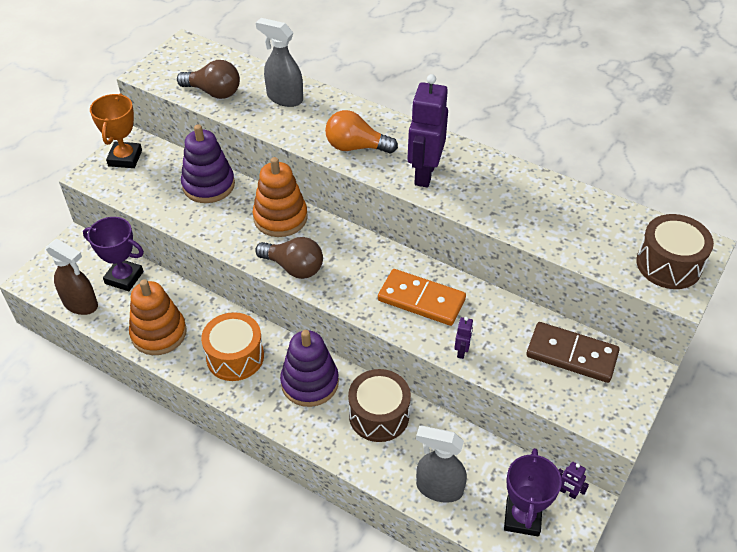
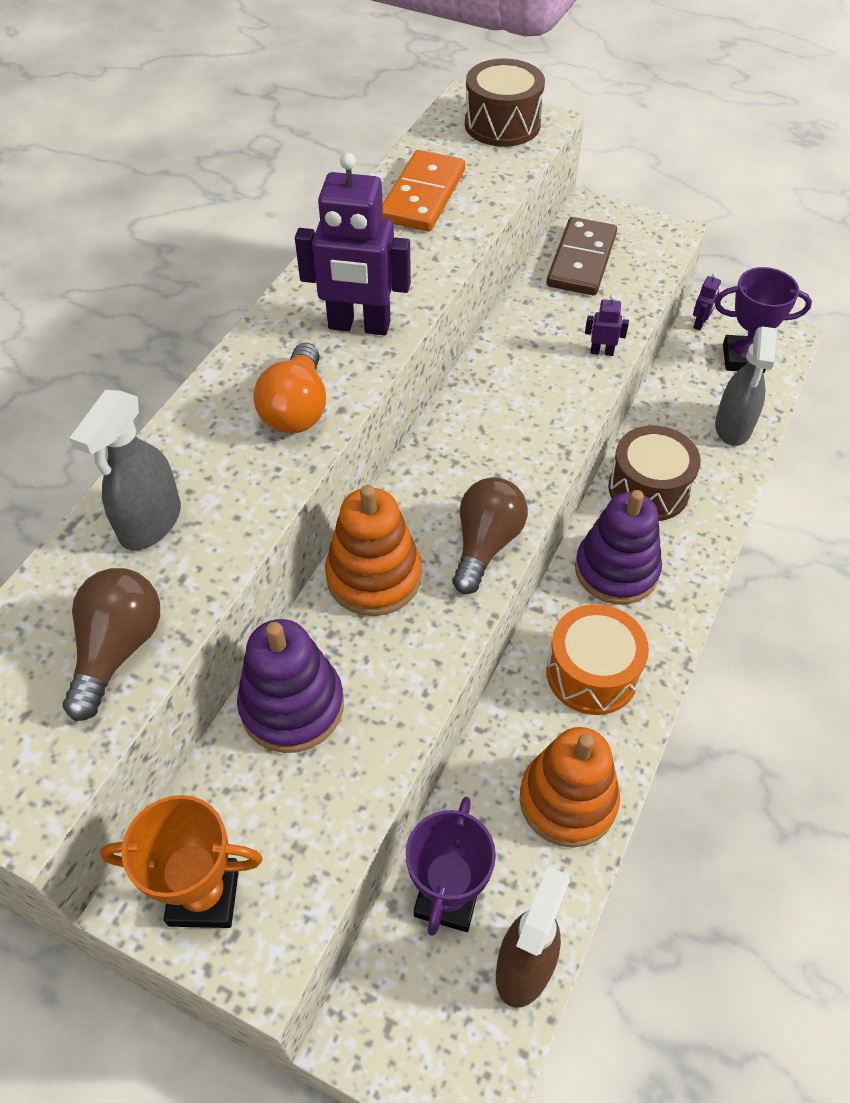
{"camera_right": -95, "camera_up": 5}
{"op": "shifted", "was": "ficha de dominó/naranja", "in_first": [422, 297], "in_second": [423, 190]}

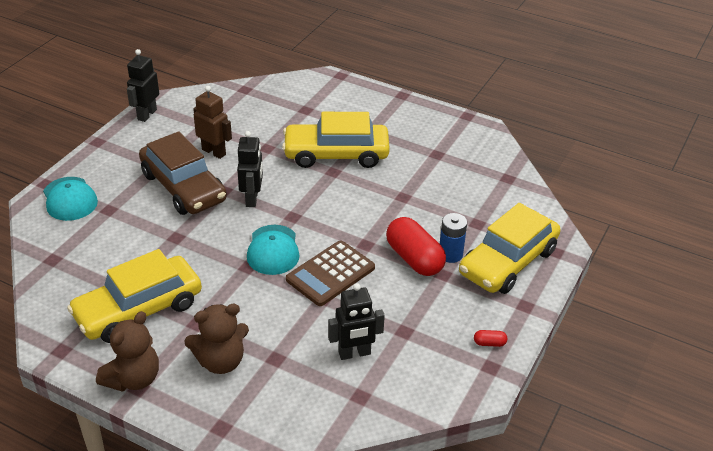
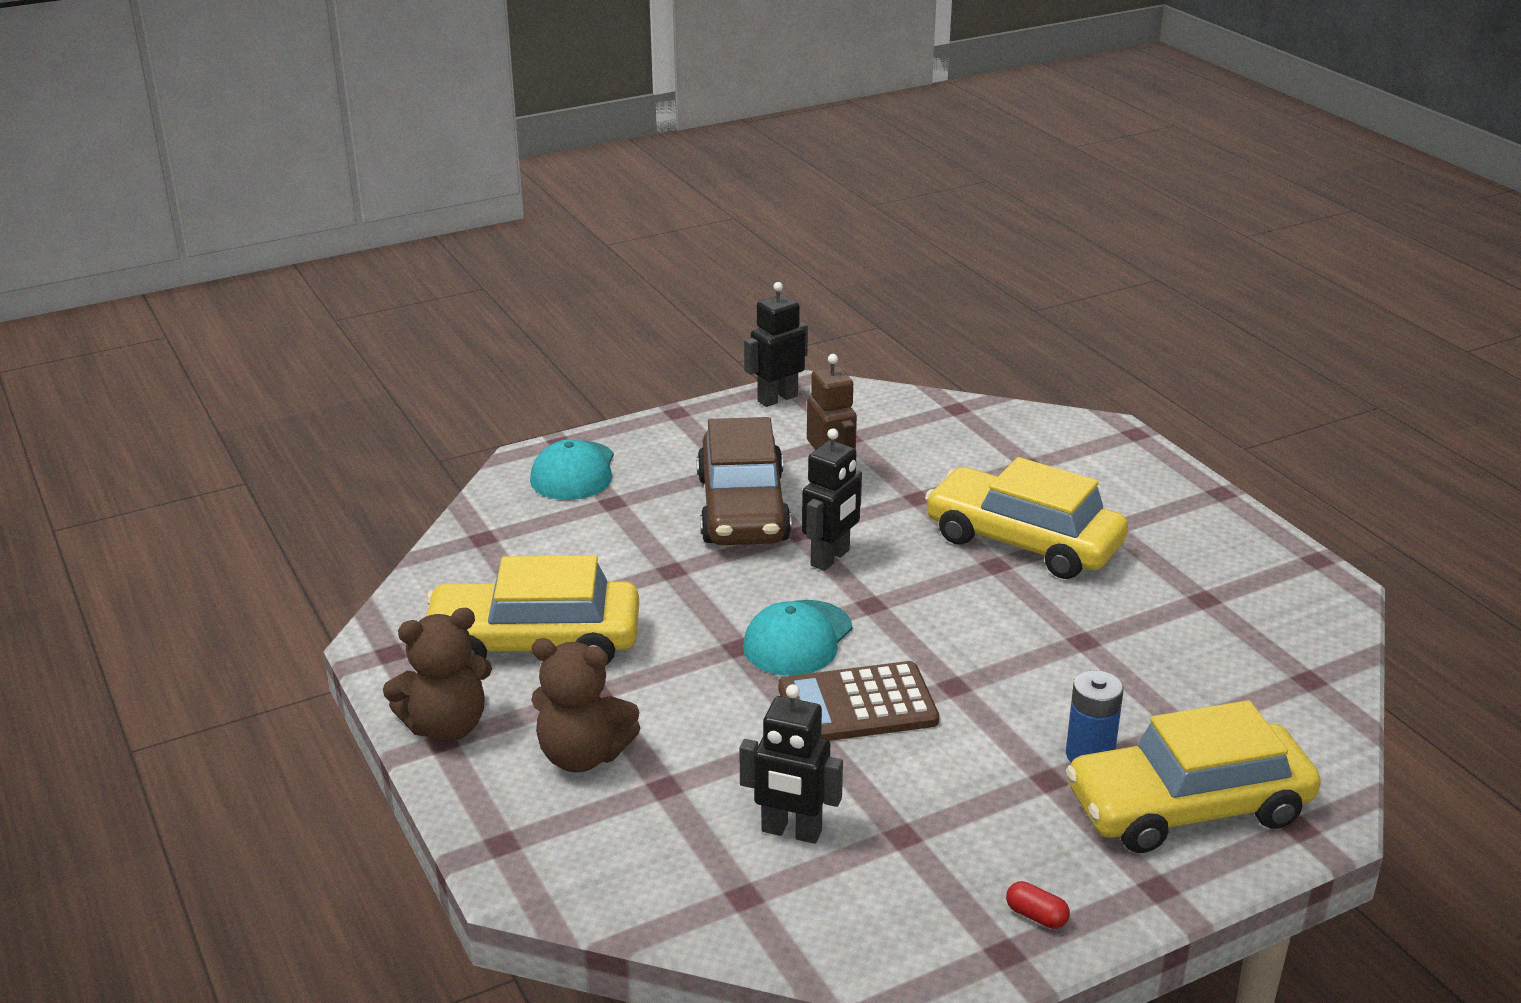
{"camera_right": 35, "camera_up": -10}
{"op": "gone", "was": "cápsula/rojo", "in_first": [416, 246]}

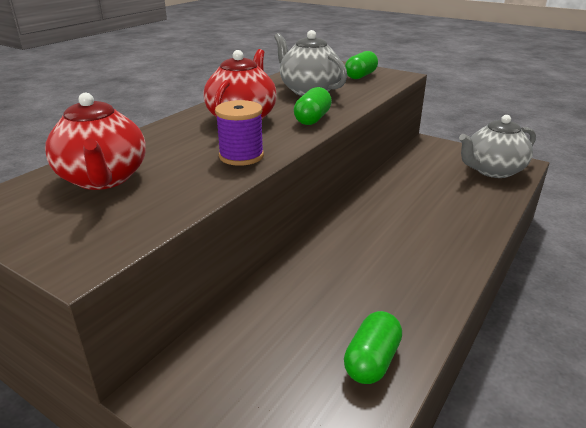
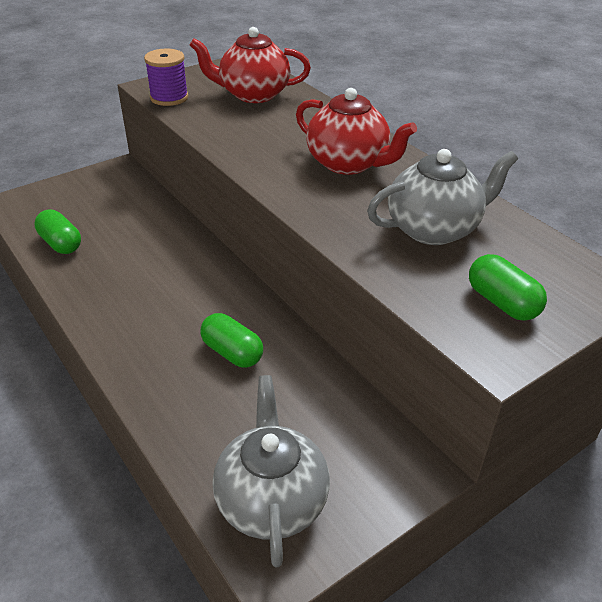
{"camera_right": 110, "camera_up": 10}
{"op": "shifted", "was": "carrete/morado", "in_first": [239, 133], "in_second": [166, 77]}
{"op": "shifted", "was": "cápsula/verde", "in_first": [313, 106], "in_second": [231, 340]}

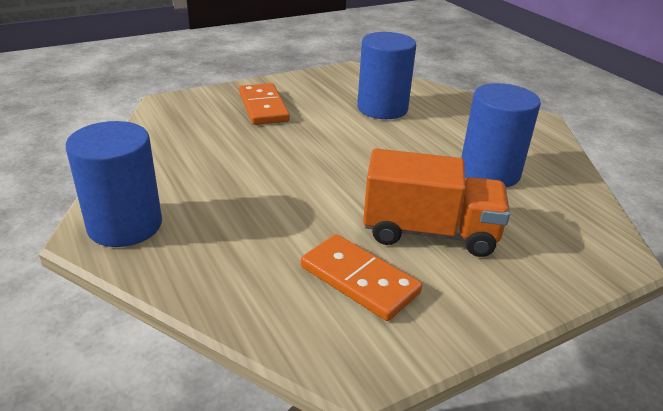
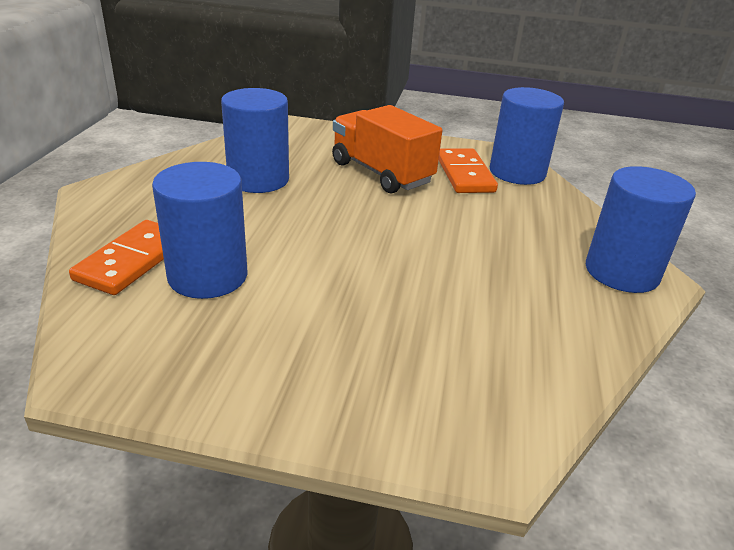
{"camera_right": -140, "camera_up": 0}
{"op": "shifted", "was": "ficha de dominó/naranja", "in_first": [264, 104], "in_second": [116, 257]}
{"op": "new", "now": "cilindro/azul", "in_second": [527, 136]}

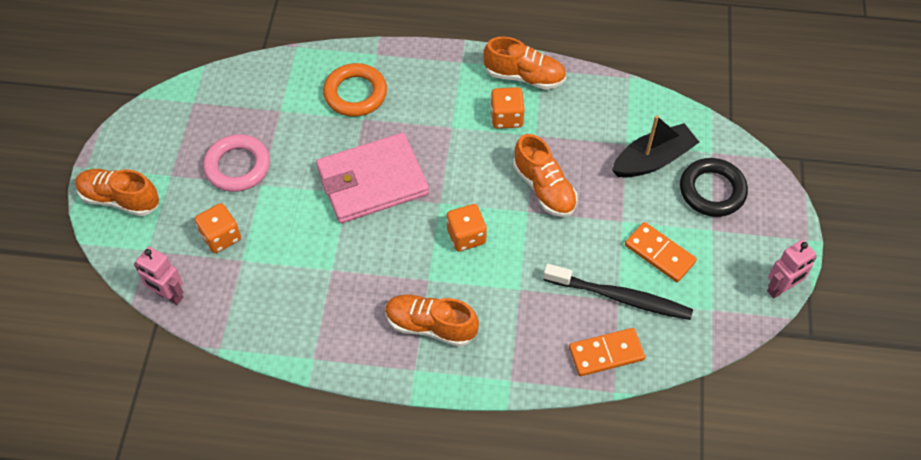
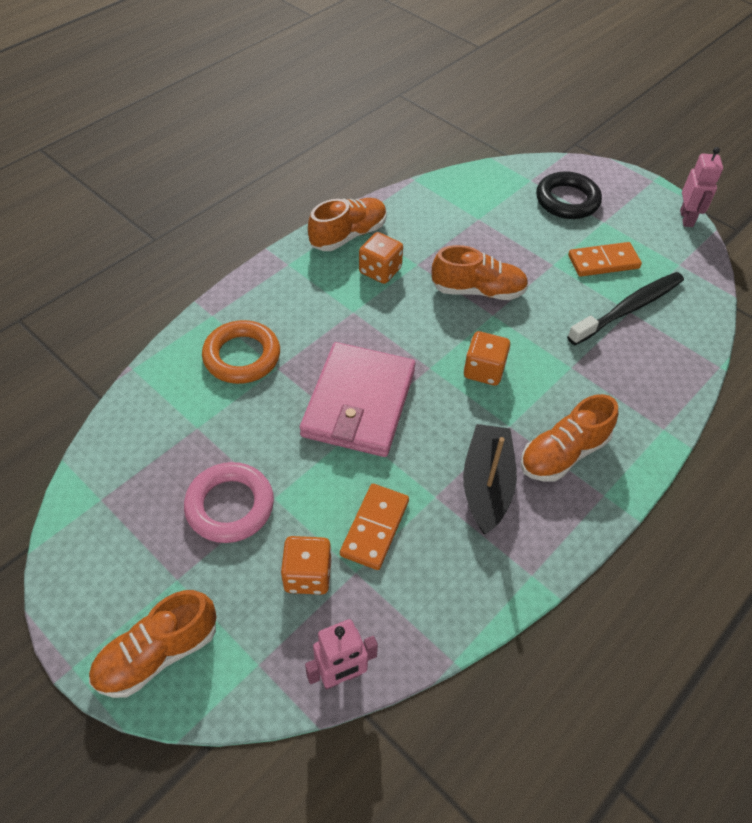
{"camera_right": -55, "camera_up": -5}
{"op": "shifted", "was": "ficha de dominó/naranja", "in_first": [607, 352], "in_second": [374, 527]}
{"op": "shifted", "was": "barco/negro", "in_first": [655, 146], "in_second": [490, 479]}

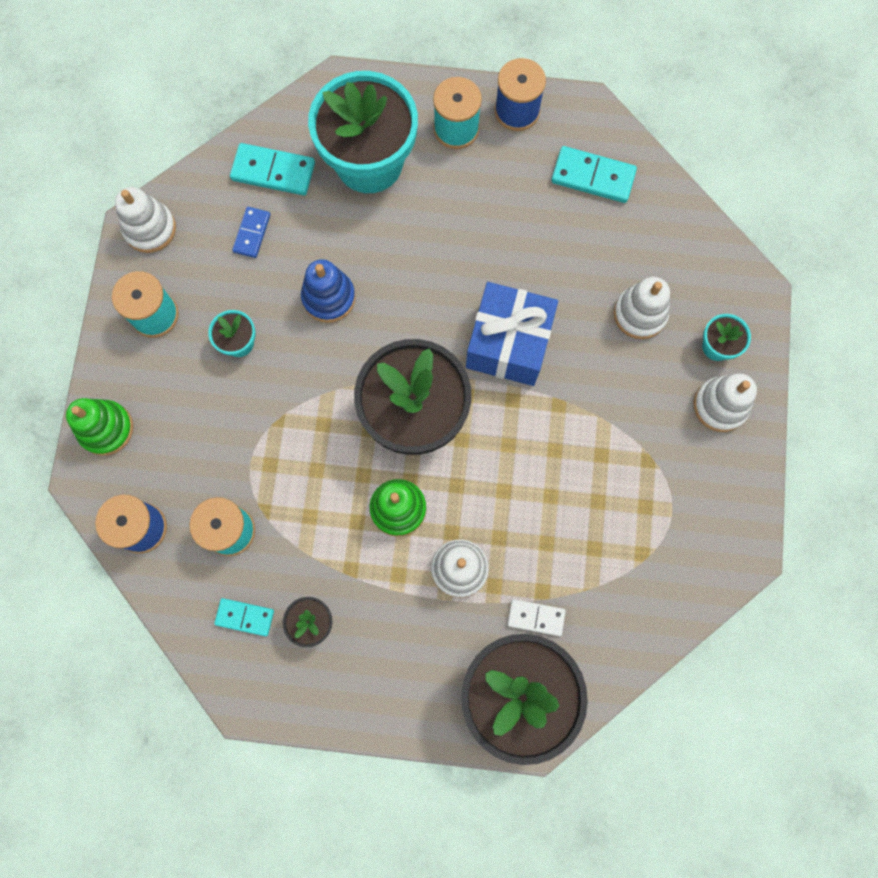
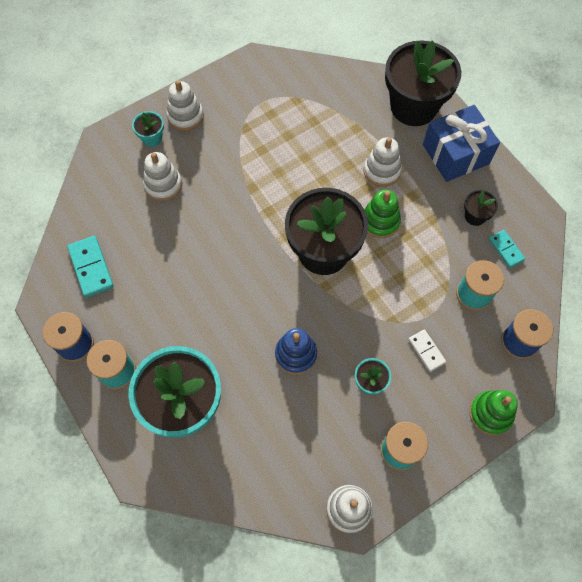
{"camera_right": -130, "camera_up": -10}
{"op": "shifted", "was": "ficha de dominó/blanco", "in_first": [536, 617], "in_second": [427, 351]}
{"op": "shifted", "was": "regalo/azul", "in_first": [512, 334], "in_second": [461, 143]}
{"op": "gone", "was": "ficha de dominó/turquesa", "in_first": [272, 169]}
{"op": "gone", "was": "ficha de dominó/azul", "in_first": [251, 232]}

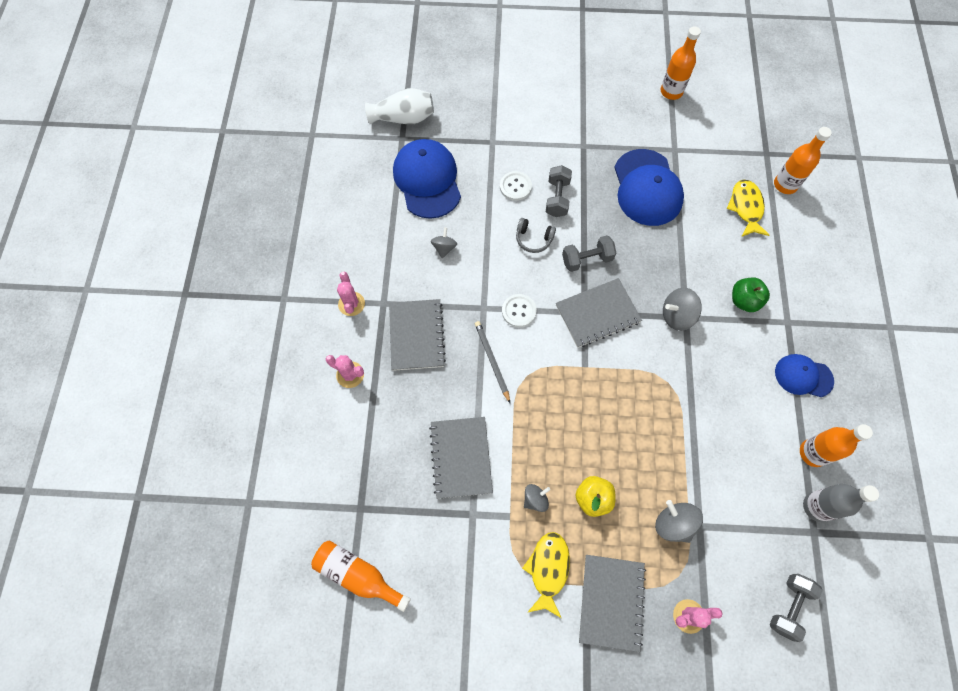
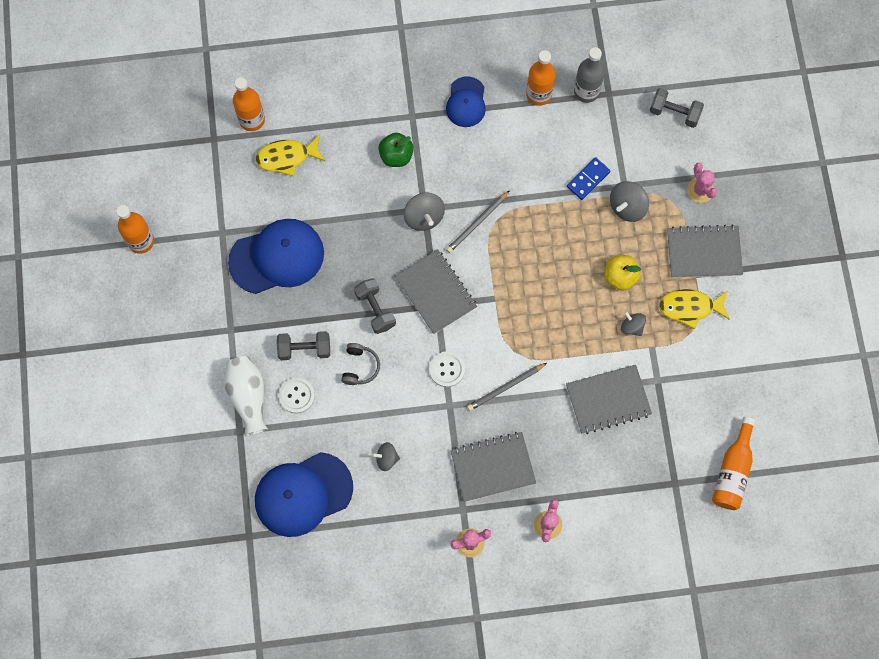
{"camera_right": -100, "camera_up": 5}
{"op": "shifted", "was": "florero/blanco", "in_first": [399, 106], "in_second": [246, 396]}
{"op": "new", "now": "lápiz/gris", "in_second": [478, 221]}
{"op": "new", "now": "ficha de dominó/azul", "in_second": [588, 178]}

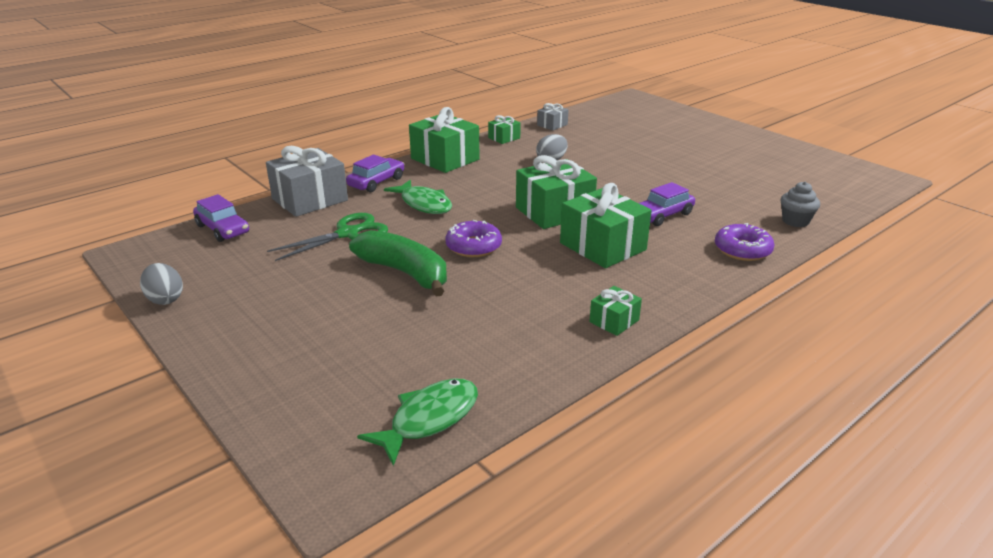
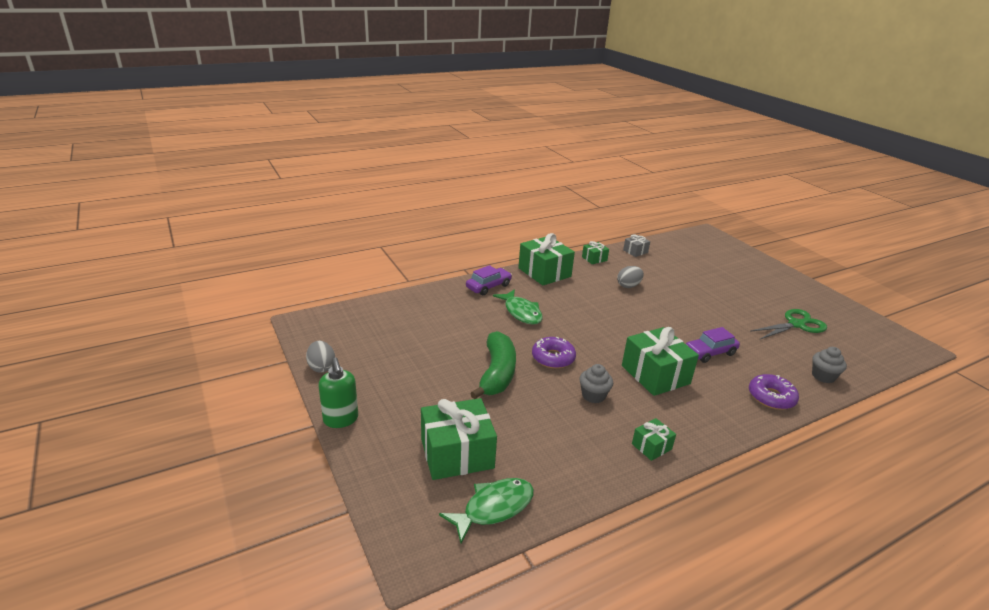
{"camera_right": 10, "camera_up": 0}
{"op": "new", "now": "dispensador de jabón/verde", "in_second": [338, 392]}
{"op": "shifted", "was": "regalo/verde", "in_first": [556, 192], "in_second": [459, 439]}
{"op": "rotated", "was": "plátano/verde", "in_first": [398, 263], "in_second": [493, 365], "clockwise": 45}
{"op": "new", "now": "magdalena/gris", "in_second": [596, 383]}
{"op": "shifted", "was": "tijeras/verde", "in_first": [327, 237], "in_second": [788, 324]}
{"op": "gone", "was": "coche/morado", "in_first": [221, 218]}
{"op": "gone", "was": "regalo/gris", "in_first": [307, 181]}

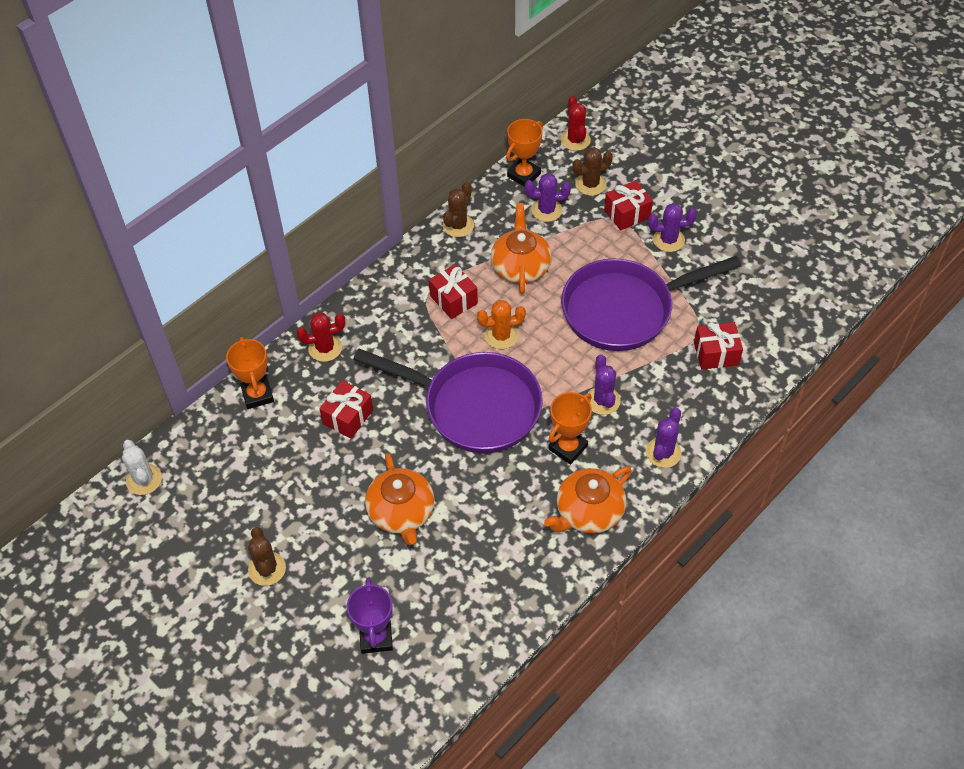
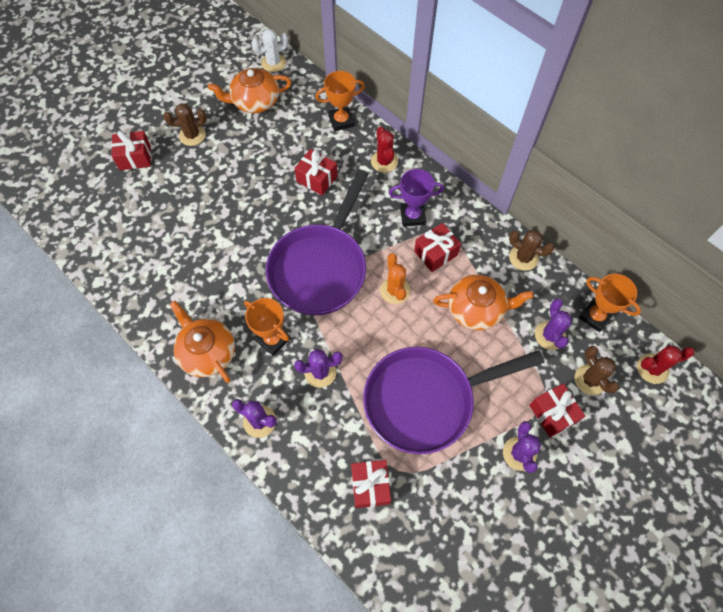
{"camera_right": 90, "camera_up": 10}
{"op": "new", "now": "regalo/rojo", "in_second": [131, 150]}
{"op": "shifted", "was": "tetera/naranja", "in_first": [400, 499], "in_second": [249, 90]}
{"op": "rotated", "was": "sartén/morado", "in_first": [651, 303], "in_second": [453, 400], "clockwise": -90}
{"op": "shifted", "was": "trofeo/morado", "in_first": [370, 615], "in_second": [416, 198]}

